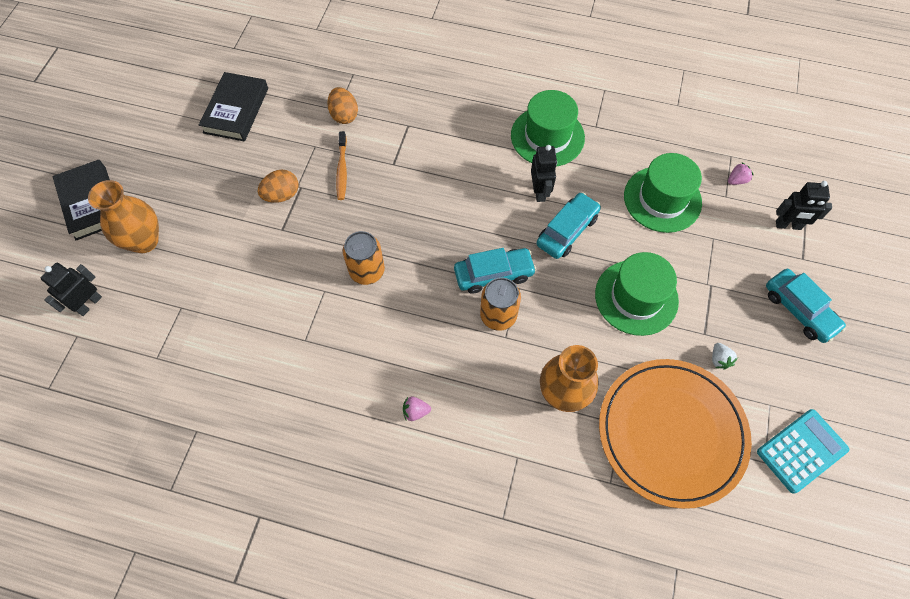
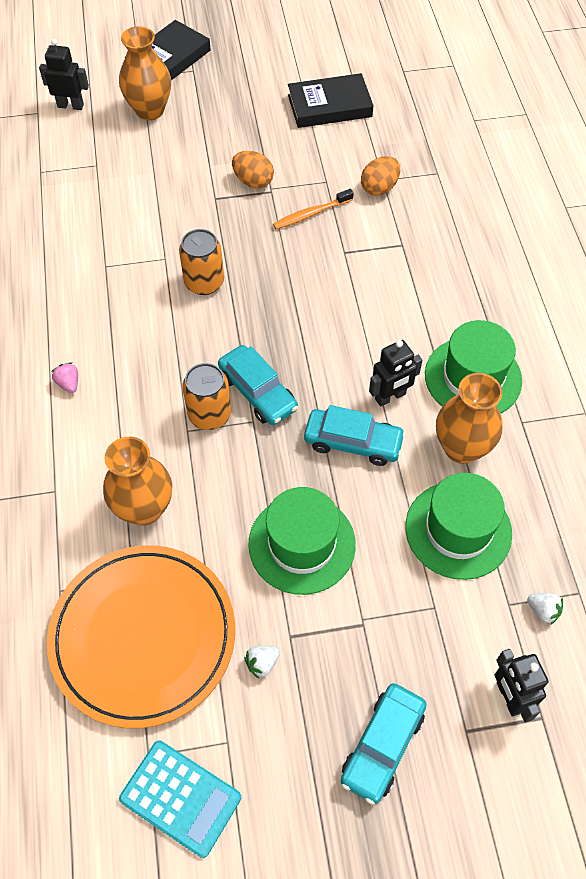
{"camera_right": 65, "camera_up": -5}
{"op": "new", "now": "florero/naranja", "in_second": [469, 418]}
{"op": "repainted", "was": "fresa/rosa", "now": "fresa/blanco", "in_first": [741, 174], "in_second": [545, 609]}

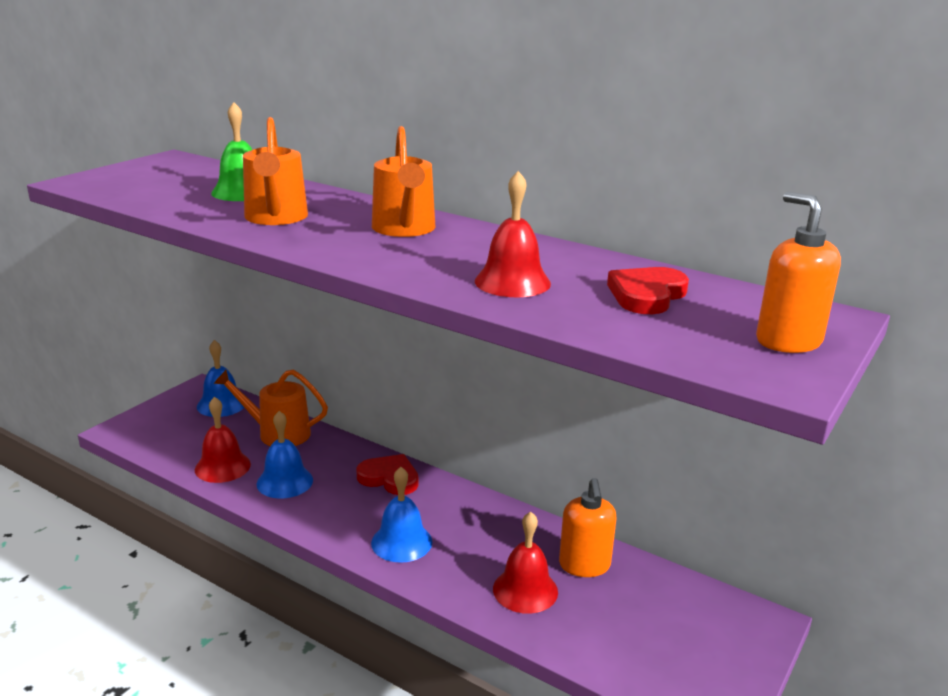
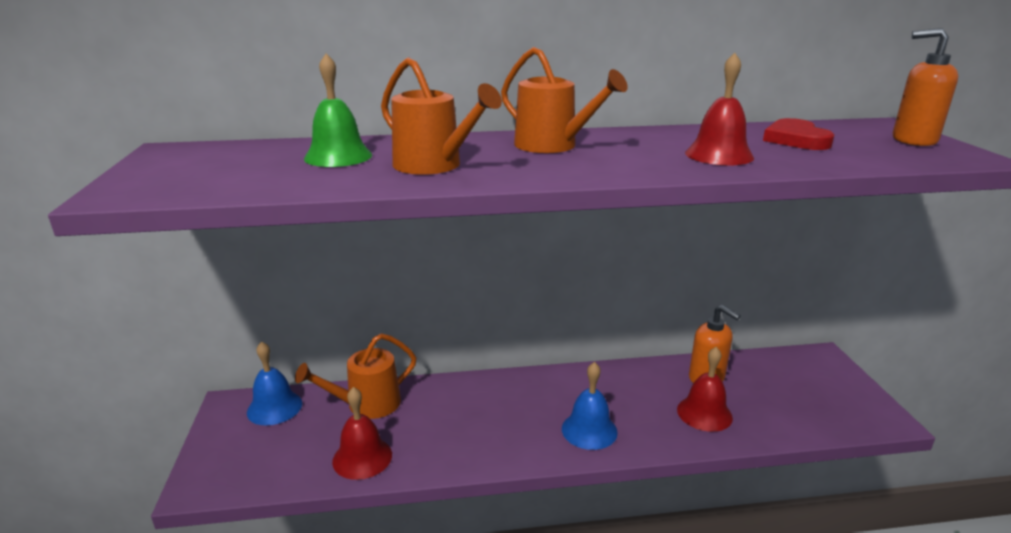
{"camera_right": -40, "camera_up": 0}
{"op": "gone", "was": "campana/azul", "in_first": [285, 455]}
{"op": "gone", "was": "corazón/rojo", "in_first": [387, 474]}

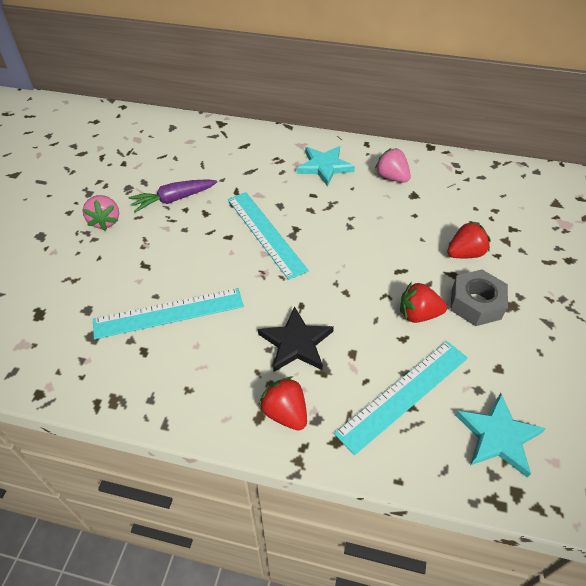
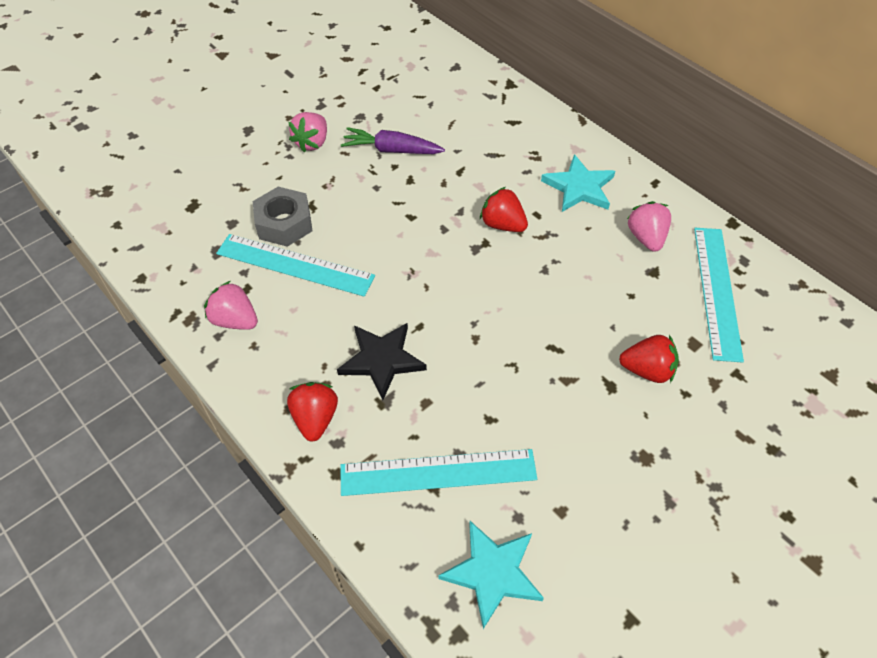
{"camera_right": 35, "camera_up": 5}
{"op": "new", "now": "fresa/rosa", "in_second": [231, 305]}
{"op": "shifted", "was": "tuerca/gris", "in_first": [479, 298], "in_second": [283, 217]}
{"op": "shifted", "was": "fresa/rojo", "in_first": [423, 302], "in_second": [504, 209]}
{"op": "shifted", "was": "regla/turquesa", "in_first": [268, 236], "in_second": [719, 295]}

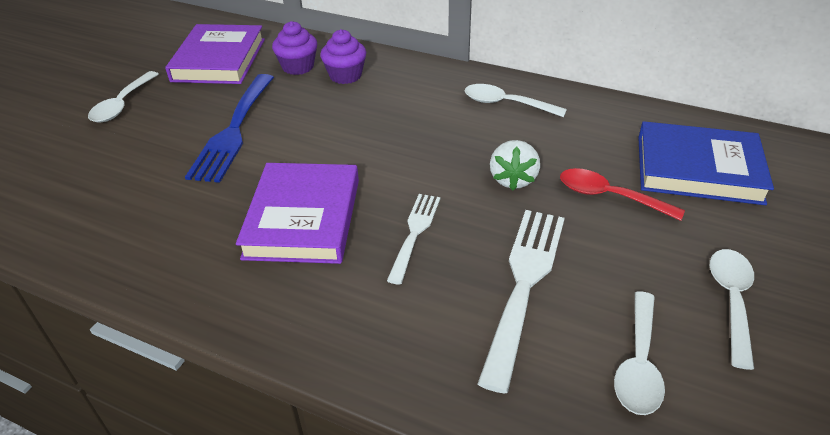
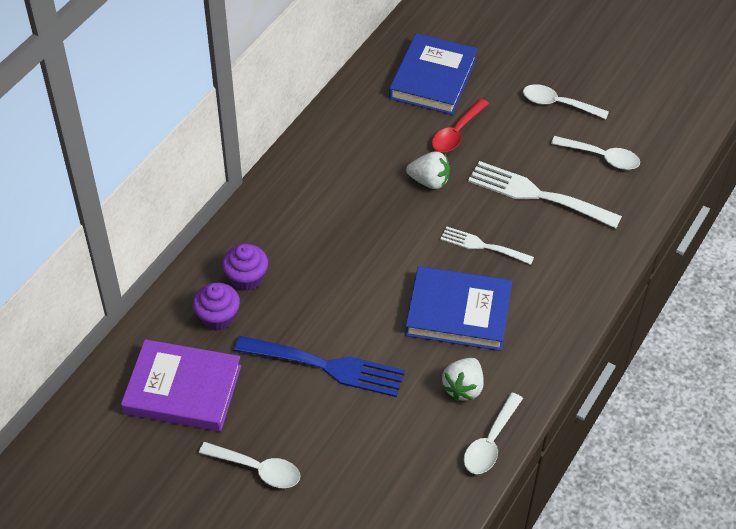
{"camera_right": -85, "camera_up": 10}
{"op": "repainted", "was": "libro/morado", "now": "libro/azul", "in_first": [297, 213], "in_second": [458, 308]}
{"op": "new", "now": "fresa/blanco", "in_second": [463, 379]}
{"op": "shifted", "was": "cuchara/blanco", "in_first": [516, 100], "in_second": [493, 433]}

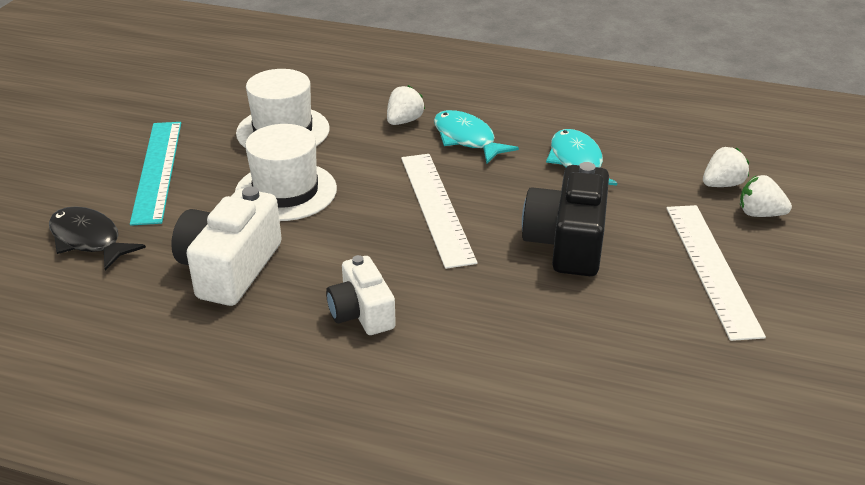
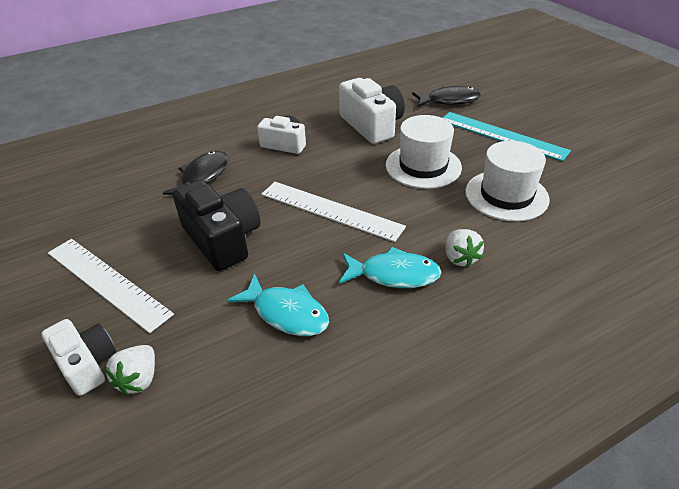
{"camera_right": 135, "camera_up": 5}
{"op": "swapped", "was": "fresa/blanco", "now": "cámara/blanco", "in_first": [766, 196], "in_second": [79, 357]}
{"op": "new", "now": "pez/negro", "in_second": [195, 173]}

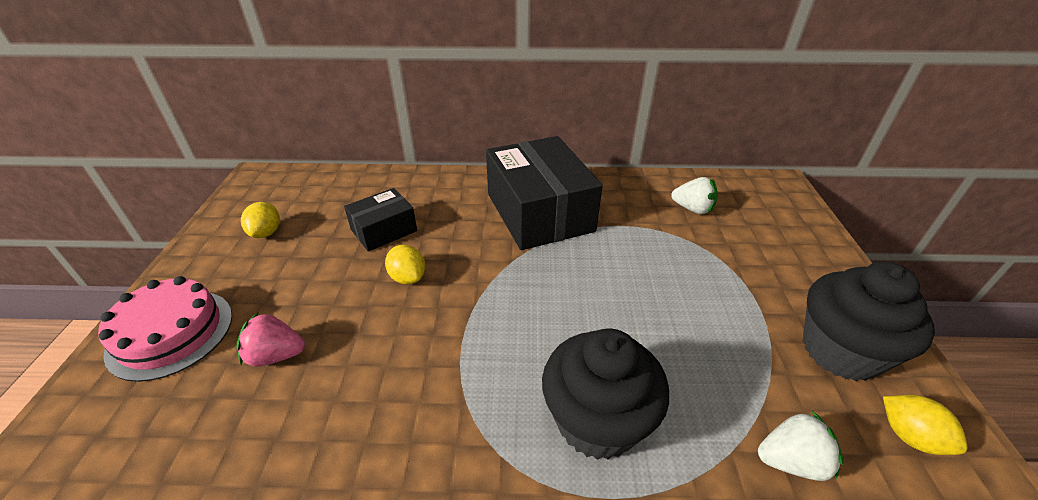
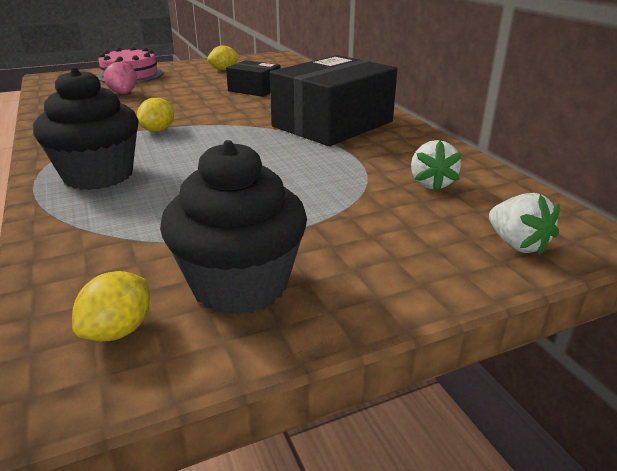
{"camera_right": 65, "camera_up": -10}
{"op": "shifted", "was": "limón/amarillo", "in_first": [405, 265], "in_second": [155, 115]}
{"op": "shifted", "was": "fresa/blanco", "in_first": [801, 446], "in_second": [524, 224]}

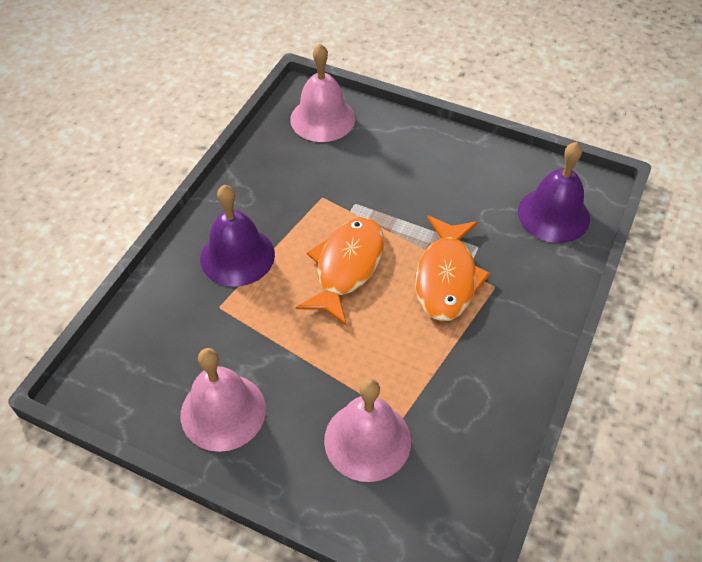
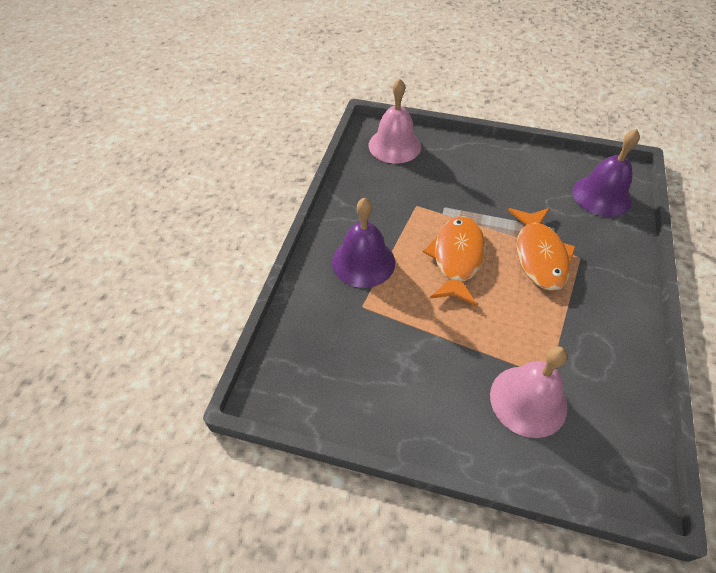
{"camera_right": -10, "camera_up": 0}
{"op": "gone", "was": "campana/rosa", "in_first": [223, 400]}

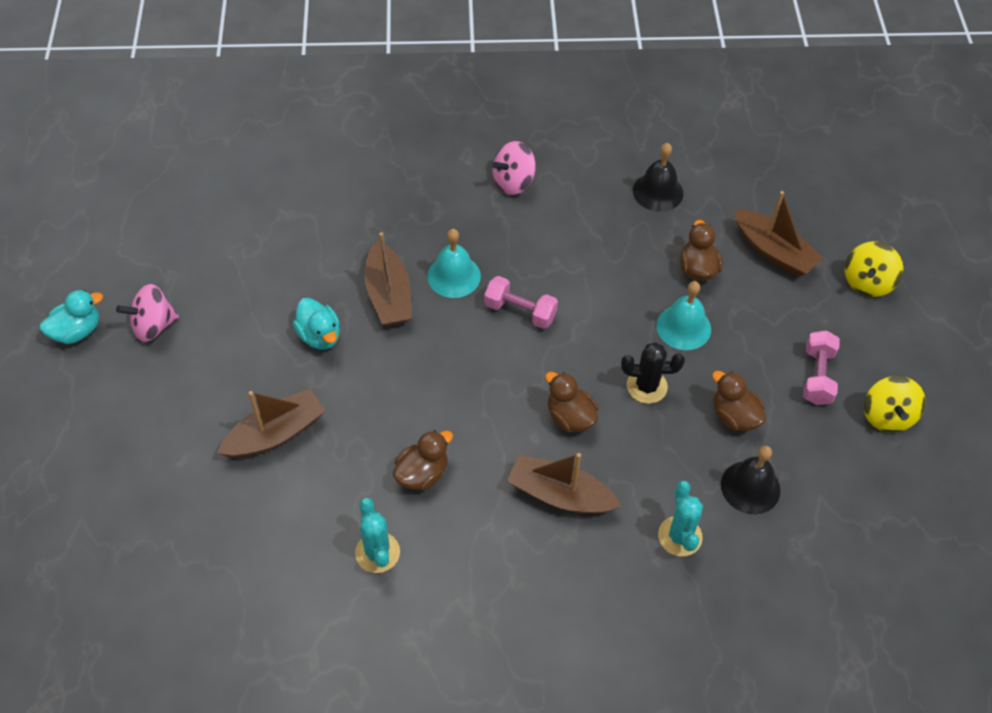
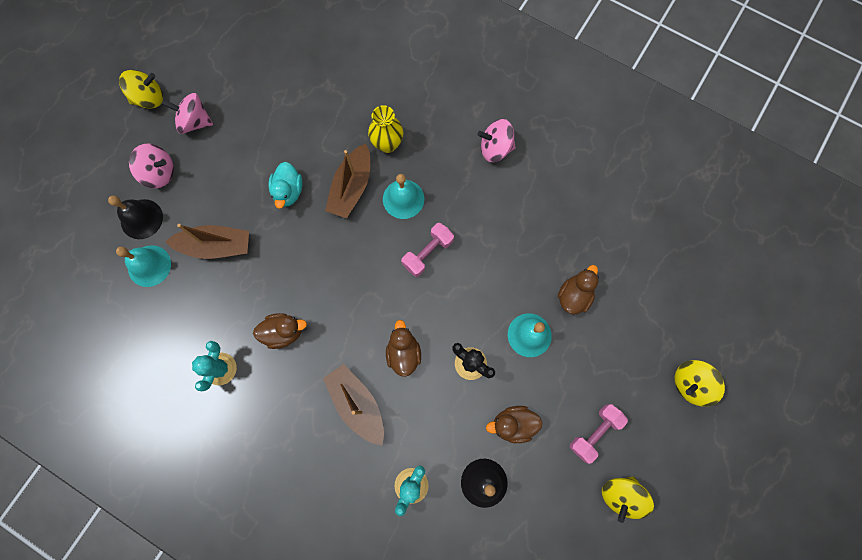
{"camera_right": 35, "camera_up": 20}
{"op": "shifted", "was": "campana/negro", "in_first": [658, 177], "in_second": [135, 217]}
{"op": "new", "now": "campana/turquesa", "in_second": [143, 266]}
{"op": "swapped", "was": "pato/turquesa", "now": "peonza/amarillo", "in_first": [71, 317], "in_second": [141, 89]}
{"op": "new", "now": "peonza/rosa", "in_second": [151, 165]}
{"op": "new", "now": "florero/amarillo", "in_second": [385, 129]}
{"op": "rotated", "was": "mancuerna/rosa", "in_first": [521, 302], "in_second": [427, 250], "clockwise": 75}
{"op": "rotated", "was": "pato/marrón", "in_first": [739, 401], "in_second": [514, 424], "clockwise": -90}
{"op": "gone", "was": "barco/marrón", "in_first": [778, 234]}

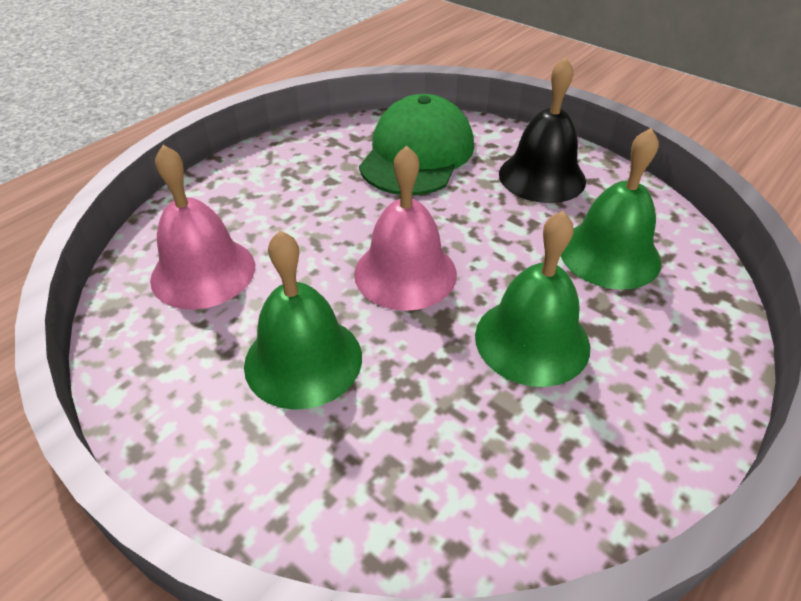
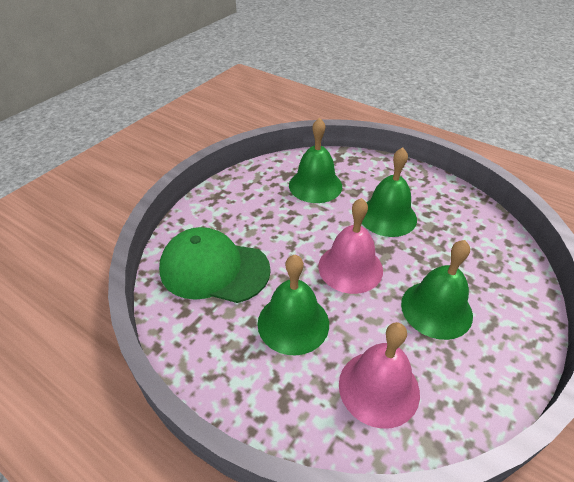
{"camera_right": -95, "camera_up": 0}
{"op": "new", "now": "campana/verde", "in_second": [293, 305]}
{"op": "gone", "was": "campana/negro", "in_first": [542, 130]}

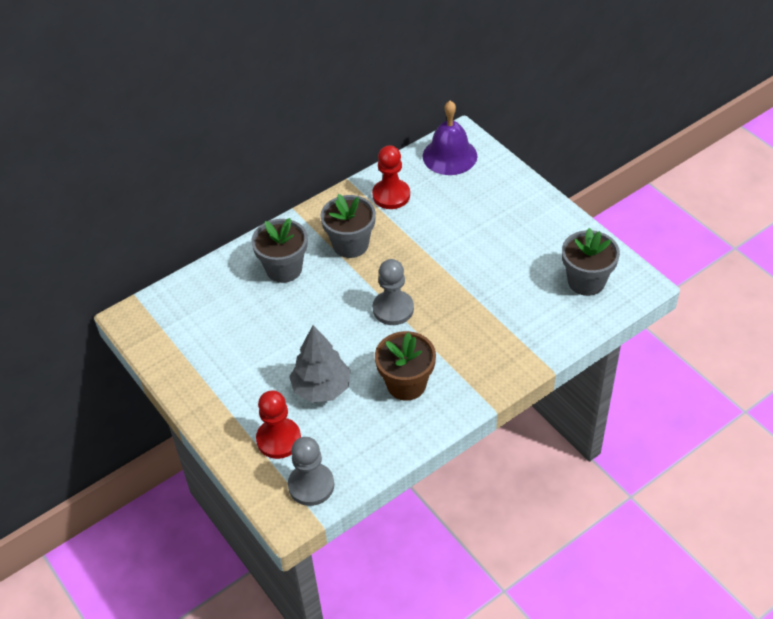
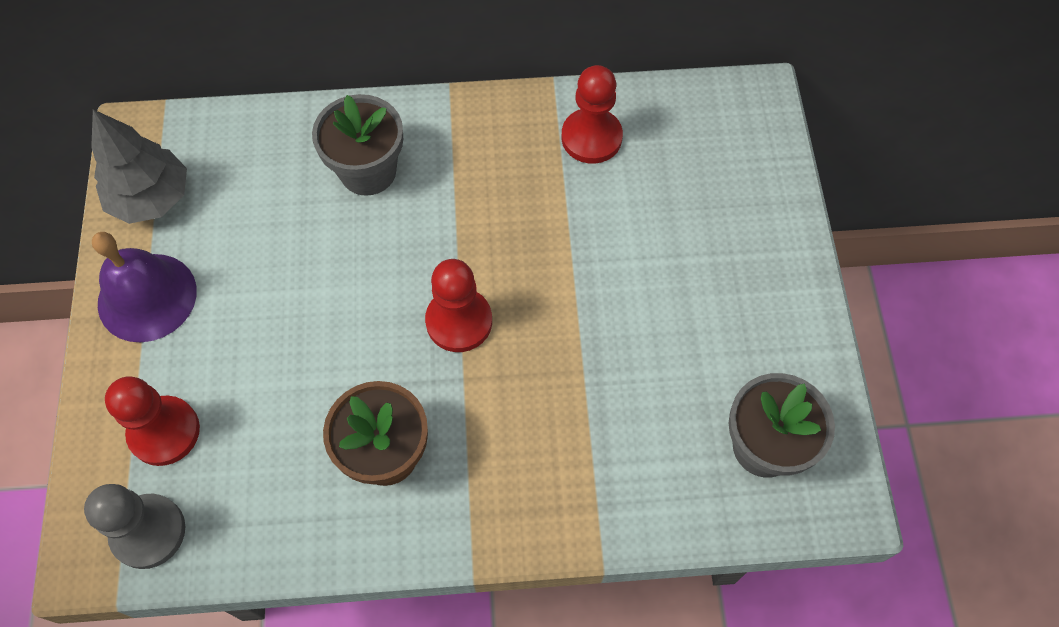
{"camera_right": 30, "camera_up": 15}
{"op": "shifted", "was": "árbol/gris", "in_first": [320, 364], "in_second": [139, 166]}
{"op": "shifted", "was": "campana/morado", "in_first": [450, 138], "in_second": [144, 287]}
{"op": "repainted", "was": "peón/gris", "now": "peón/rojo", "in_first": [393, 292], "in_second": [458, 305]}
{"op": "gone", "was": "maceta/gris", "in_first": [348, 226]}

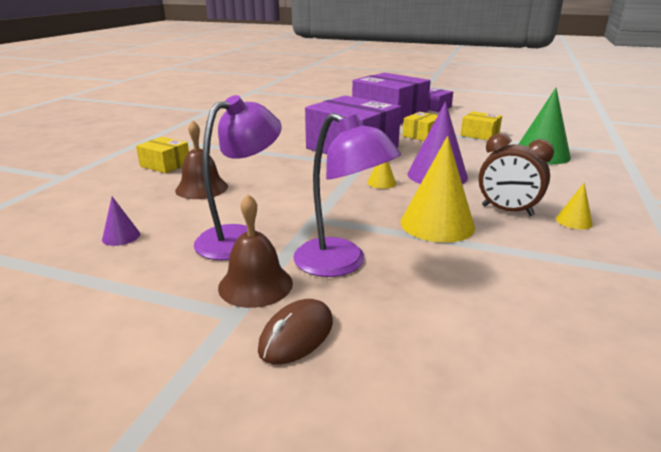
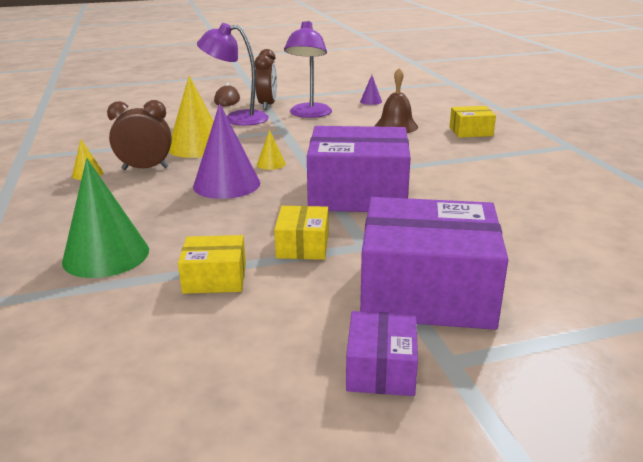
{"camera_right": 145, "camera_up": 0}
{"op": "swapped", "was": "campana/marrón", "now": "despertador/marrón", "in_first": [255, 251], "in_second": [266, 79]}

